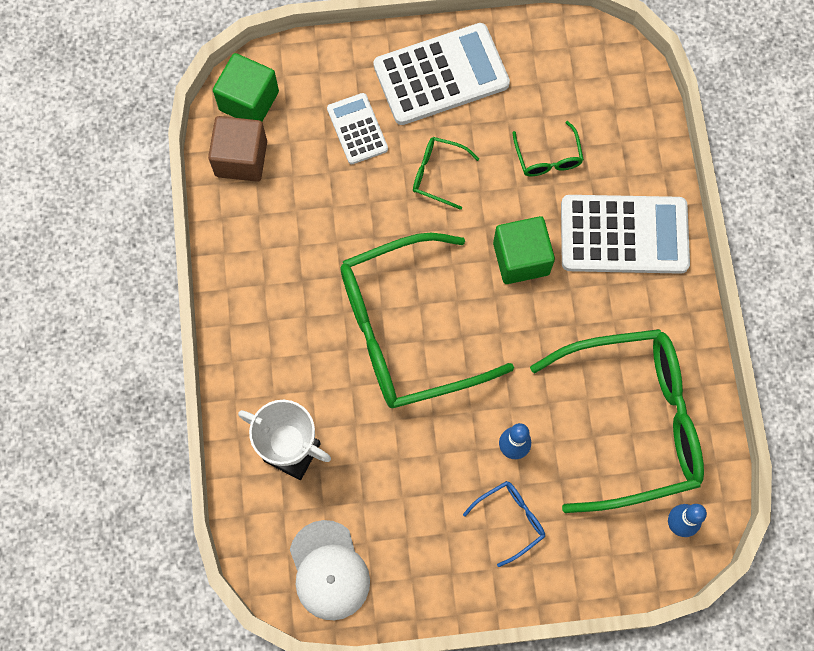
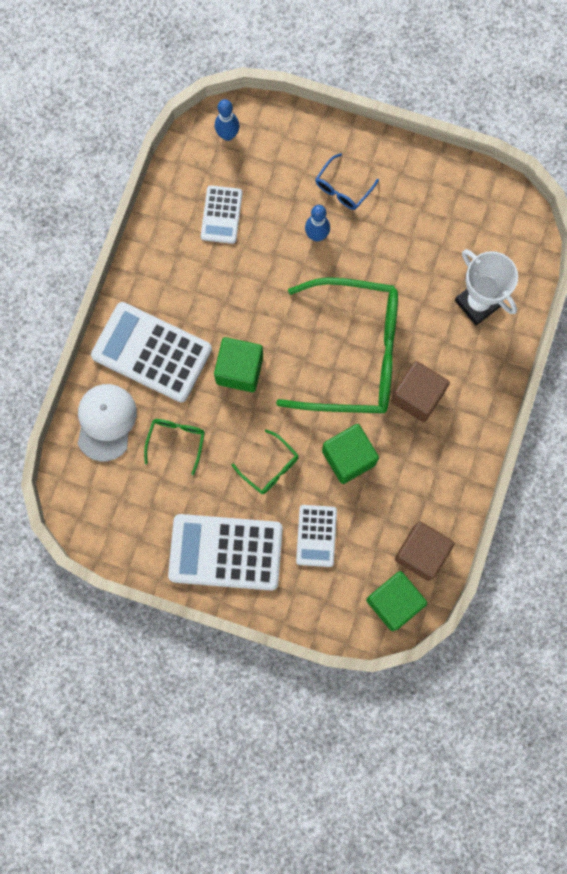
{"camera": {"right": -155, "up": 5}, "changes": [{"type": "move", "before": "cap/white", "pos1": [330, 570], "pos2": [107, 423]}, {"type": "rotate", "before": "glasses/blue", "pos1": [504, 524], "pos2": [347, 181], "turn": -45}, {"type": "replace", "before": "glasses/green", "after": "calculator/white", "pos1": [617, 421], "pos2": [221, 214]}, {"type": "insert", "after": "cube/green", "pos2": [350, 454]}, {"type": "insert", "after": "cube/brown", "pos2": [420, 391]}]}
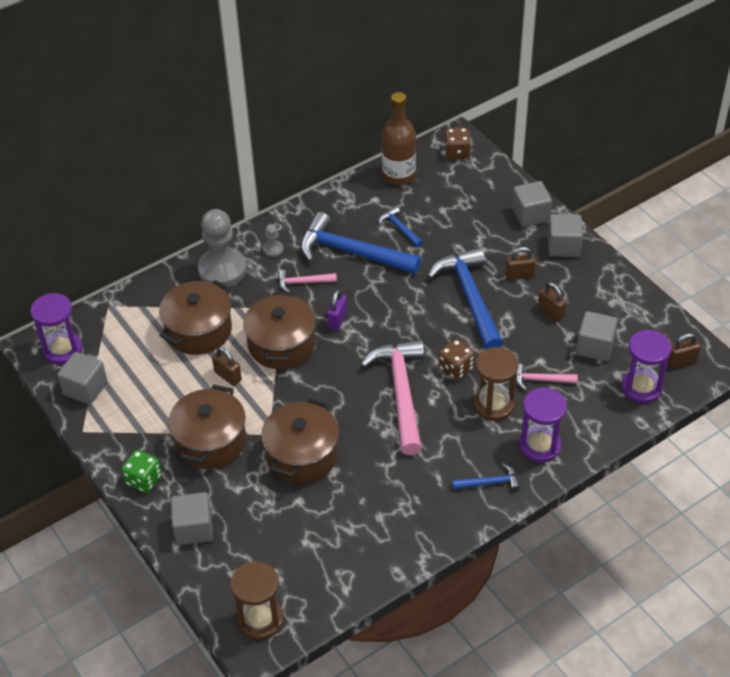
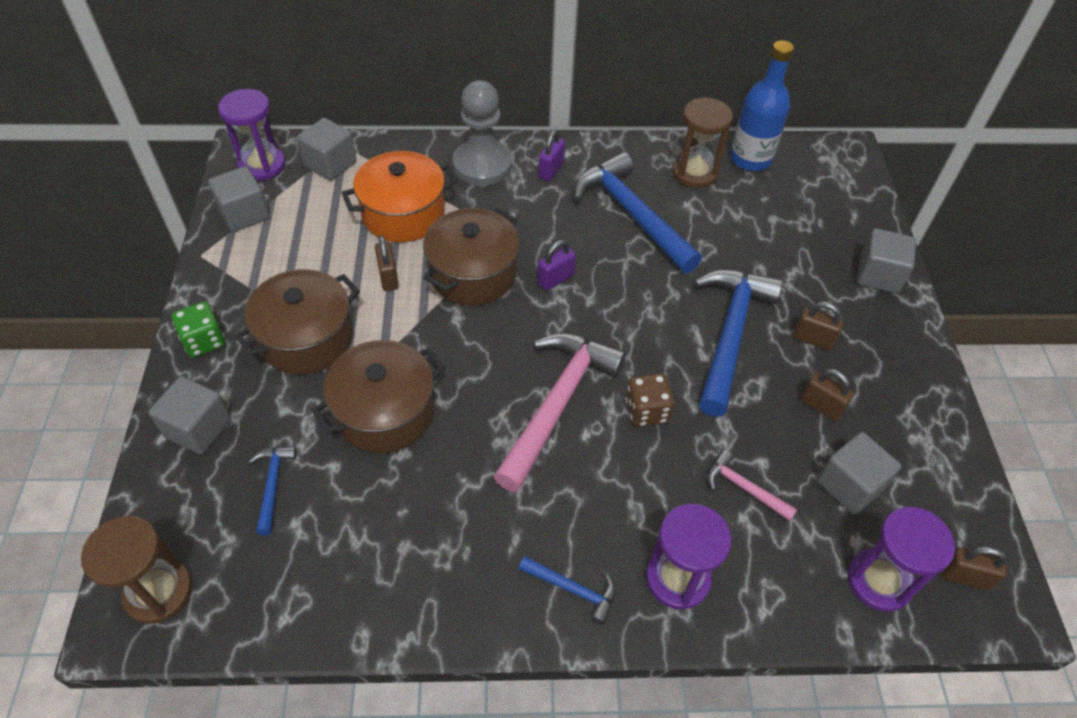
{"camera": {"right": 30, "up": 5}, "changes": [{"type": "recolor", "before": "pot/brown", "after": "pot/orange", "pos1": [195, 317], "pos2": [399, 196]}, {"type": "replace", "before": "pawn/grey", "after": "padlock/purple", "pos1": [273, 240], "pos2": [551, 155]}, {"type": "delete", "before": "hammer/pink", "pos1": [307, 281]}, {"type": "move", "before": "hammer/blue", "pos1": [401, 227], "pos2": [273, 490]}, {"type": "recolor", "before": "bottle/brown", "after": "bottle/blue", "pos1": [399, 138], "pos2": [762, 105]}, {"type": "delete", "before": "dice/brown", "pos1": [457, 144]}, {"type": "move", "before": "hourglass/brown", "pos1": [495, 384], "pos2": [702, 142]}, {"type": "rotate", "before": "padlock/brown", "pos1": [552, 302], "pos2": [827, 395], "turn": -45}, {"type": "move", "before": "cube/grey", "pos1": [565, 235], "pos2": [327, 149]}]}
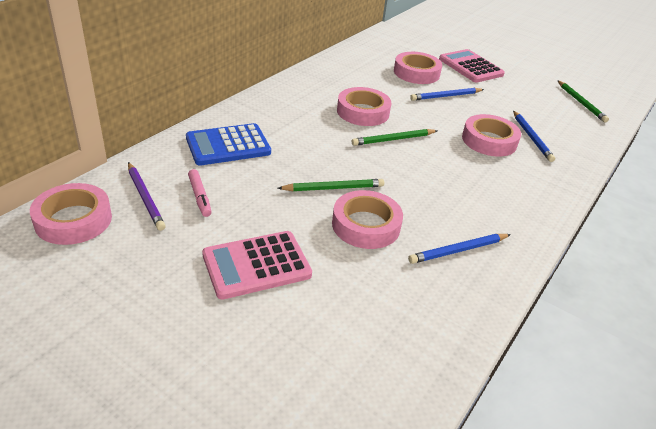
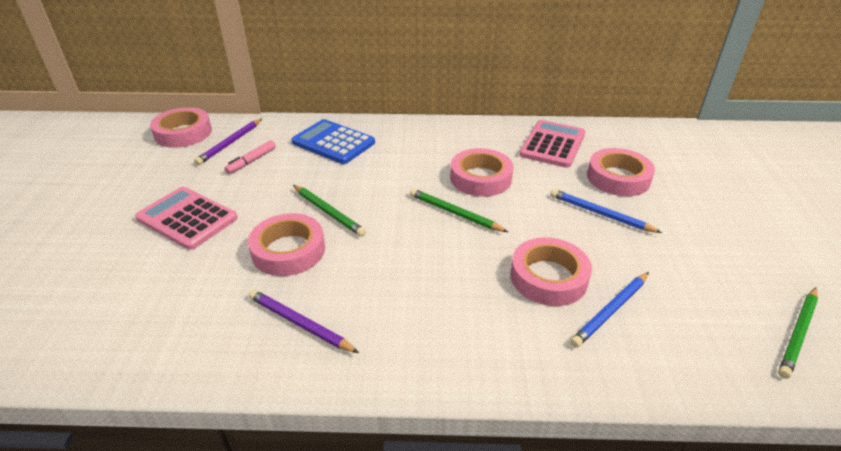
{"camera": {"right": 60, "up": 0}, "changes": [{"type": "recolor", "before": "pencil/blue", "after": "pencil/purple", "pos1": [459, 249], "pos2": [303, 321]}, {"type": "move", "before": "calculator/pink", "pos1": [472, 66], "pos2": [552, 144]}]}
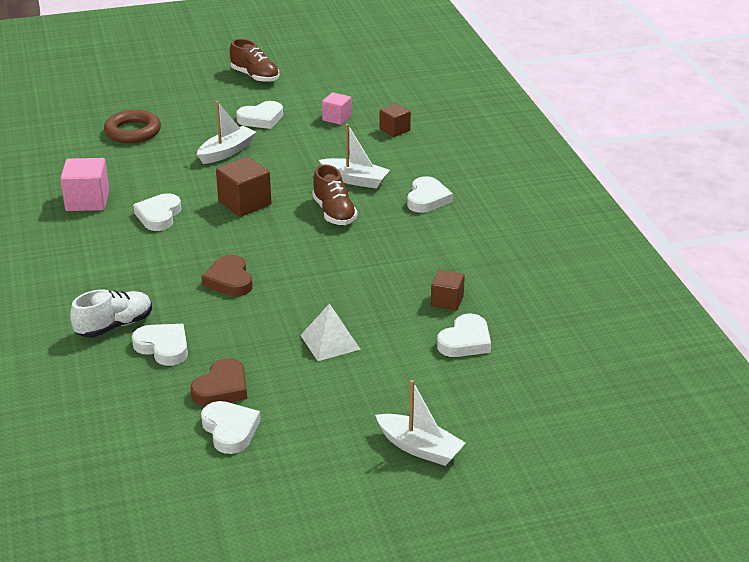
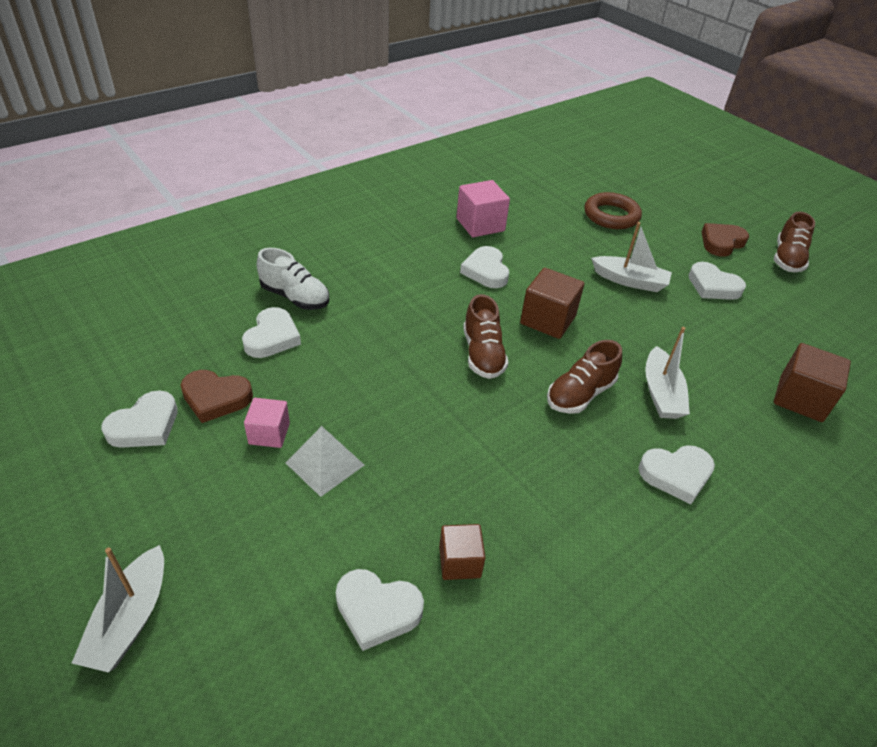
{"camera": {"right": 65, "up": 10}, "changes": [{"type": "rotate", "before": "heart/white", "pos1": [157, 212], "pos2": [484, 267], "turn": -90}, {"type": "move", "before": "heart/brown", "pos1": [227, 275], "pos2": [725, 240]}, {"type": "move", "before": "cube/pink", "pos1": [337, 108], "pos2": [267, 423]}, {"type": "resize", "before": "cube/brown", "pos1": [395, 120], "pos2": [812, 382], "scale": 1.59}, {"type": "insert", "after": "shoe/brown", "pos2": [486, 336]}]}
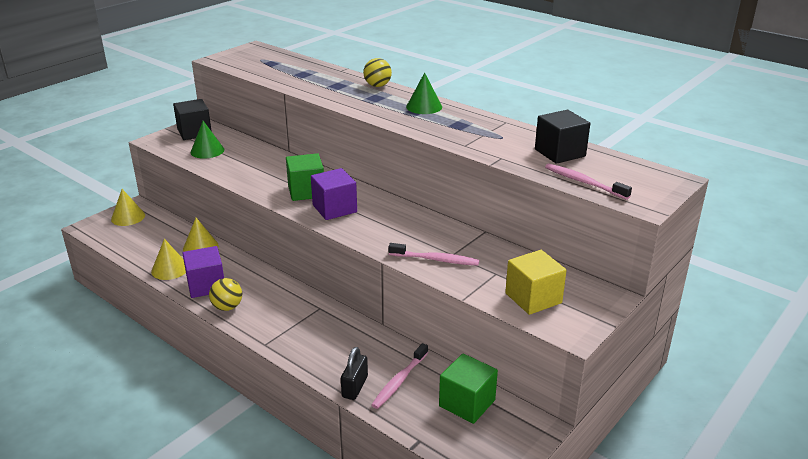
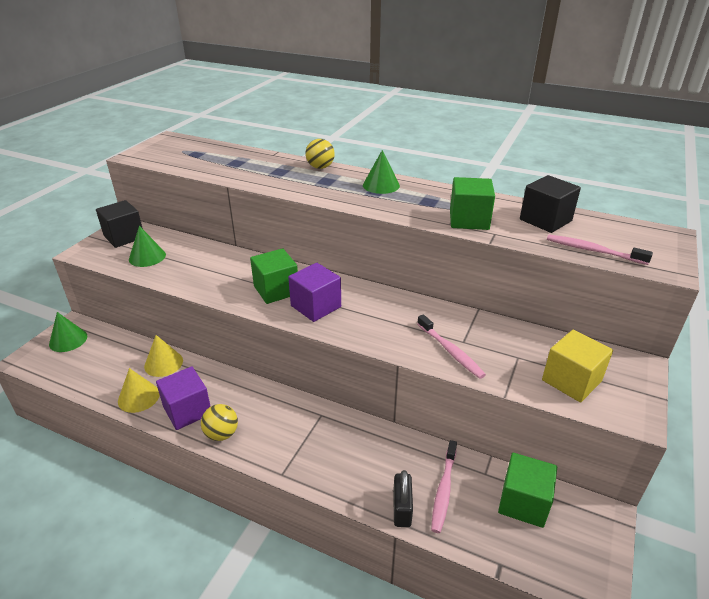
{"camera": {"right": -15, "up": 5}, "changes": [{"type": "recolor", "before": "cone/yellow", "after": "cone/green", "pos1": [128, 207], "pos2": [68, 332]}, {"type": "rotate", "before": "toothbrush/pink", "pos1": [434, 254], "pos2": [451, 346], "turn": 60}, {"type": "insert", "after": "cube/green", "pos2": [472, 203]}]}
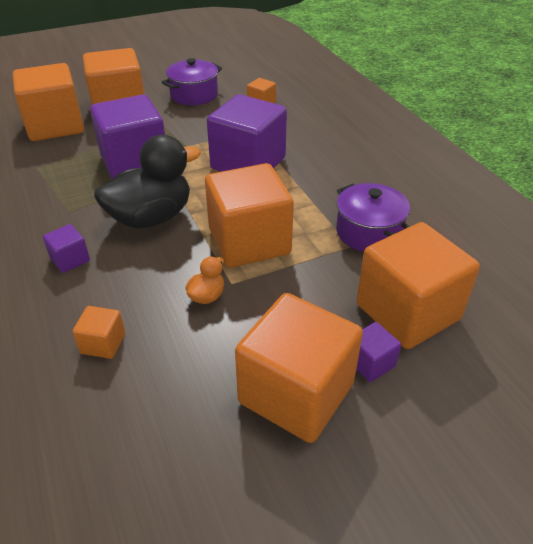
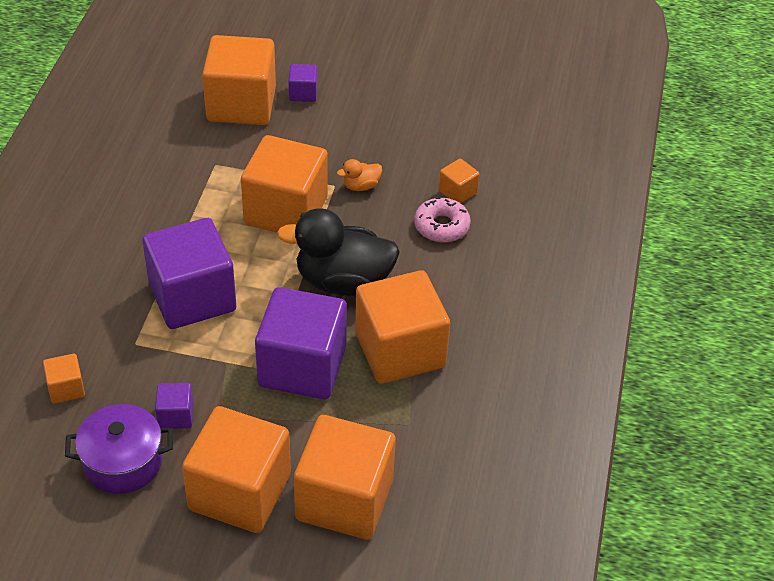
{"camera": {"right": -145, "up": 5}, "changes": [{"type": "move", "before": "cube/purple", "pos1": [66, 248], "pos2": [174, 406]}, {"type": "move", "before": "cube/orange", "pos1": [299, 368], "pos2": [402, 327]}, {"type": "delete", "before": "pot/purple", "pos1": [373, 217]}, {"type": "insert", "after": "donut/pink", "pos2": [442, 219]}]}
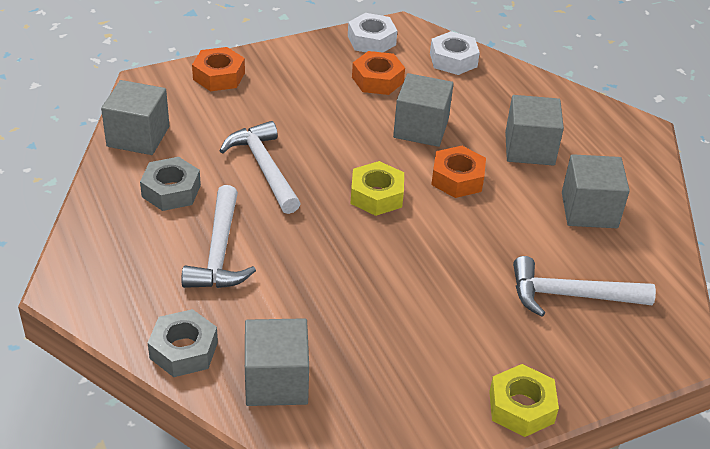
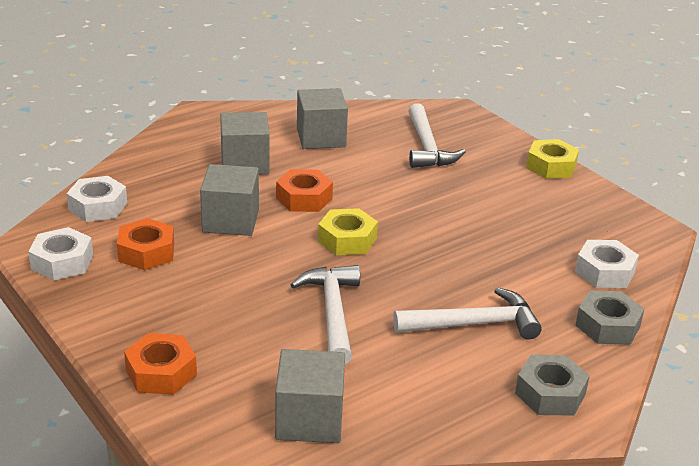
{"camera": {"right": -100, "up": -10}, "changes": [{"type": "move", "before": "nut/grey", "pos1": [170, 184], "pos2": [552, 385]}, {"type": "rotate", "before": "hammer/white", "pos1": [260, 167], "pos2": [325, 314], "turn": 120}, {"type": "replace", "before": "cube/grey", "after": "nut/white", "pos1": [277, 362], "pos2": [607, 264]}]}
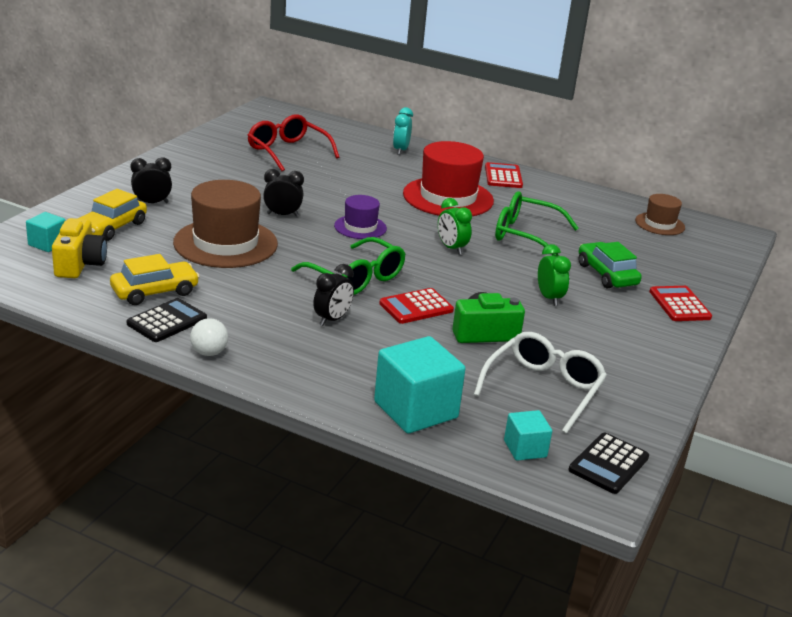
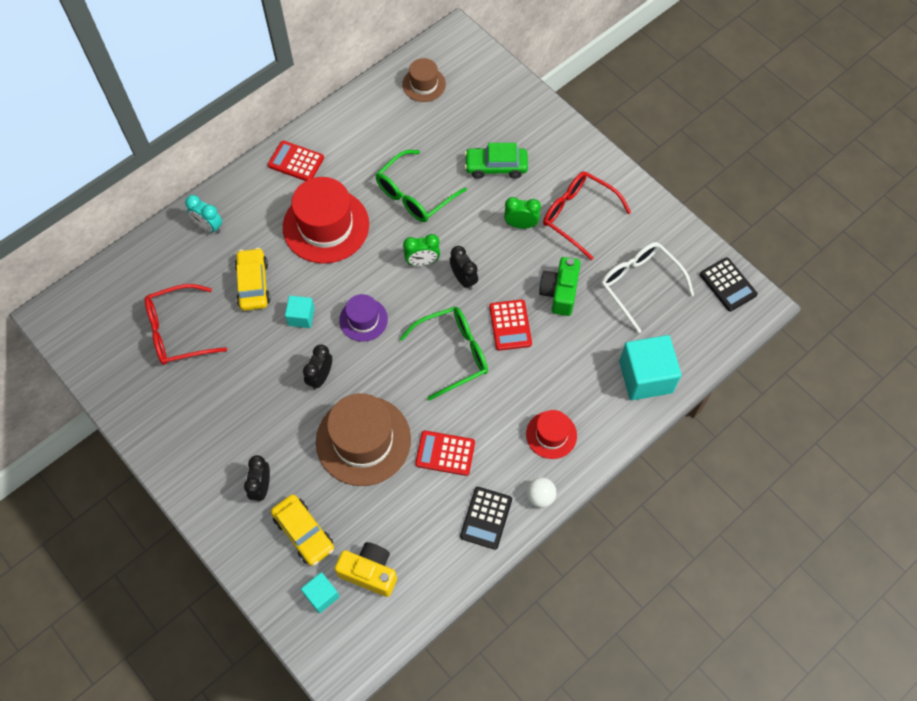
{"camera": {"right": -65, "up": 35}, "changes": [{"type": "move", "before": "car/yellow", "pos1": [155, 279], "pos2": [253, 279]}, {"type": "rotate", "before": "calculator/black", "pos1": [166, 320], "pos2": [486, 518], "turn": -135}, {"type": "move", "before": "clock/black", "pos1": [333, 295], "pos2": [464, 268]}, {"type": "move", "before": "cube/turquoise", "pos1": [528, 435], "pos2": [300, 311]}, {"type": "move", "before": "calculator/red", "pos1": [680, 303], "pos2": [445, 453]}, {"type": "insert", "after": "hat/red", "pos2": [551, 434]}, {"type": "insert", "after": "glasses/red", "pos2": [587, 215]}]}
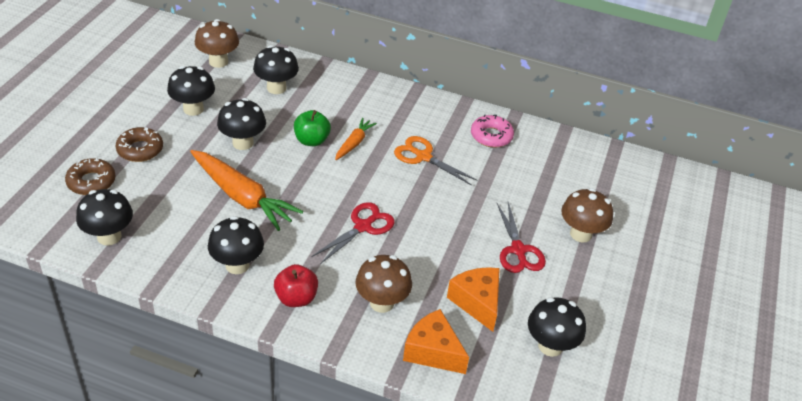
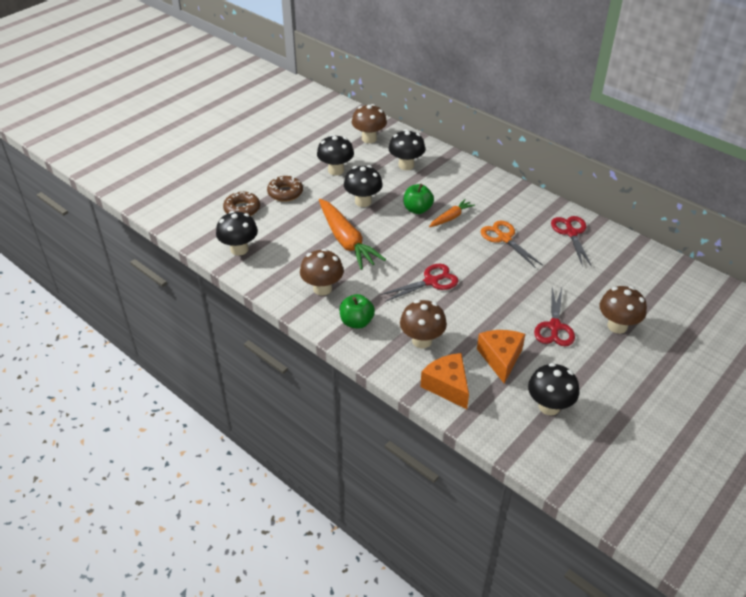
{"camera": {"right": 25, "up": 0}, "changes": [{"type": "recolor", "before": "mushroom/black", "after": "mushroom/brown", "pos1": [236, 245], "pos2": [322, 272]}, {"type": "recolor", "before": "apple/red", "after": "apple/green", "pos1": [296, 285], "pos2": [357, 311]}, {"type": "replace", "before": "donut/pink", "after": "scissors/red", "pos1": [492, 130], "pos2": [571, 241]}]}
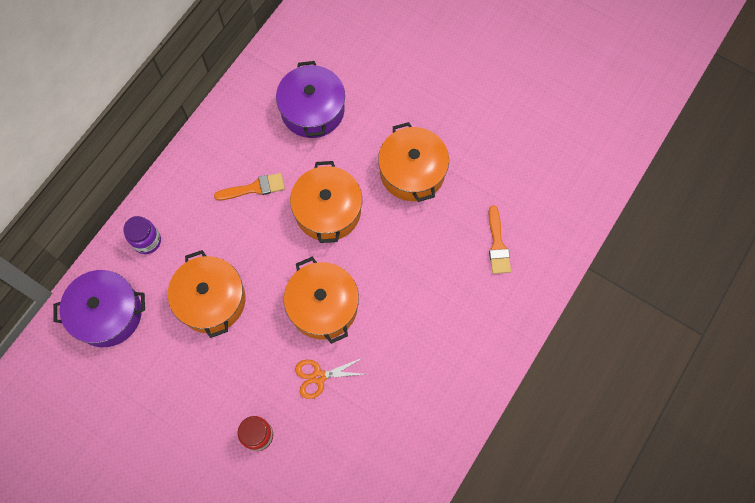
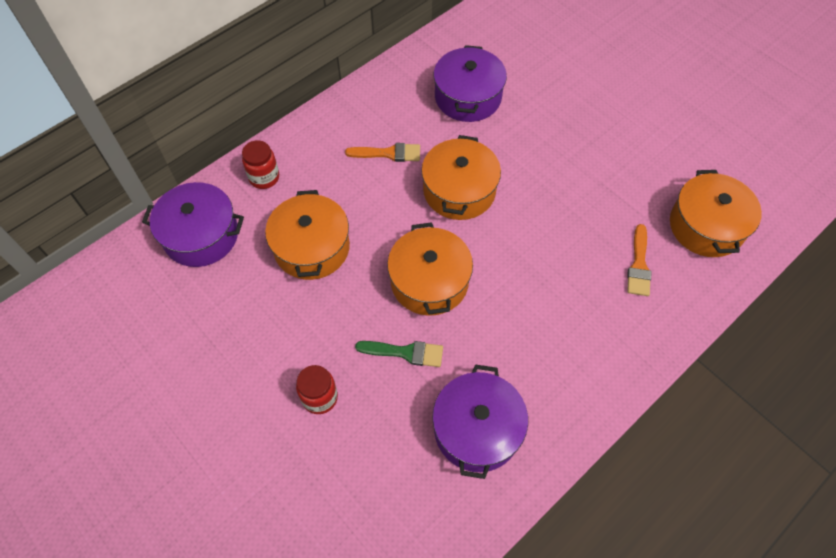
{"camera": {"right": 15, "up": -10}, "changes": [{"type": "recolor", "before": "jar/purple", "after": "jar/red", "pos1": [142, 235], "pos2": [260, 164]}, {"type": "replace", "before": "scissors/orange", "after": "brush/green", "pos1": [330, 378], "pos2": [399, 354]}, {"type": "move", "before": "pot/orange", "pos1": [413, 162], "pos2": [716, 213]}, {"type": "insert", "after": "pot/purple", "pos2": [480, 421]}]}
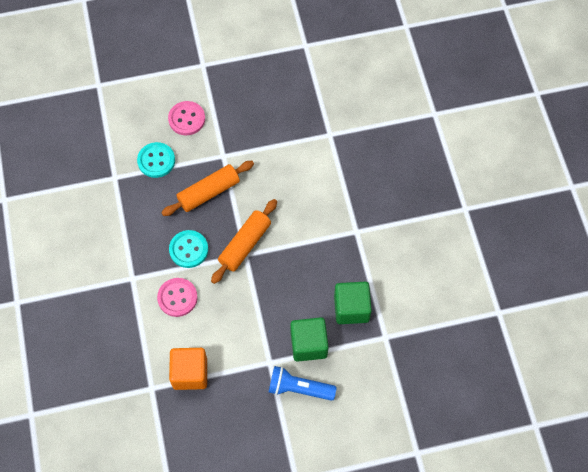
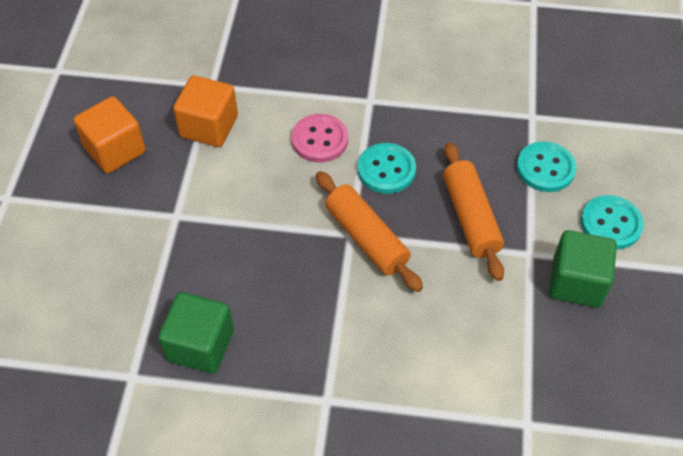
{"camera": {"right": 110, "up": -10}, "changes": [{"type": "recolor", "before": "button/pink", "after": "button/turquoise", "pos1": [186, 118], "pos2": [612, 222]}, {"type": "delete", "before": "flashlight/blue", "pos1": [303, 383]}, {"type": "move", "before": "cube/green", "pos1": [309, 339], "pos2": [583, 268]}, {"type": "insert", "after": "cube/orange", "pos2": [110, 134]}]}
